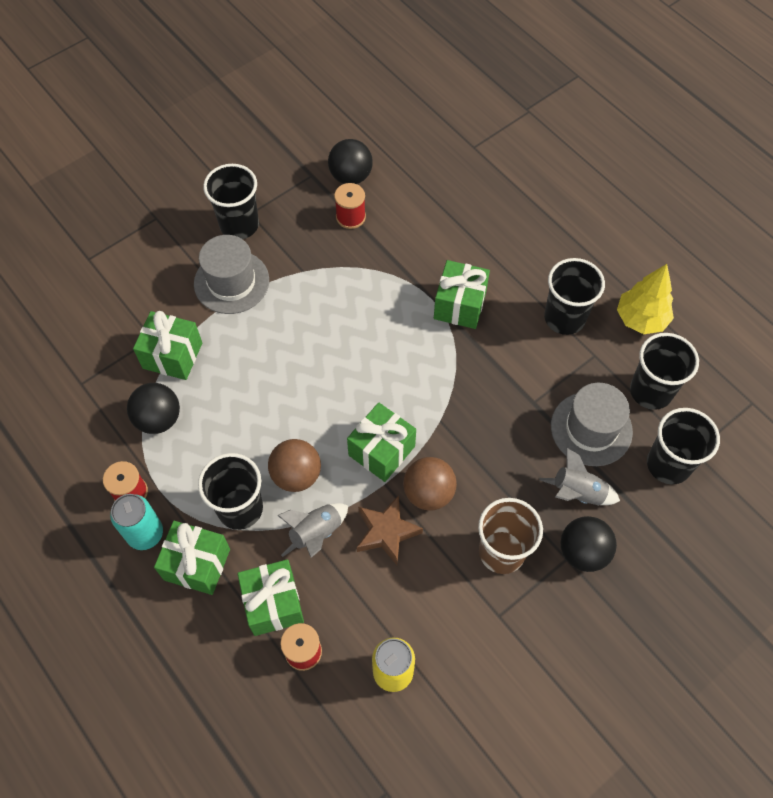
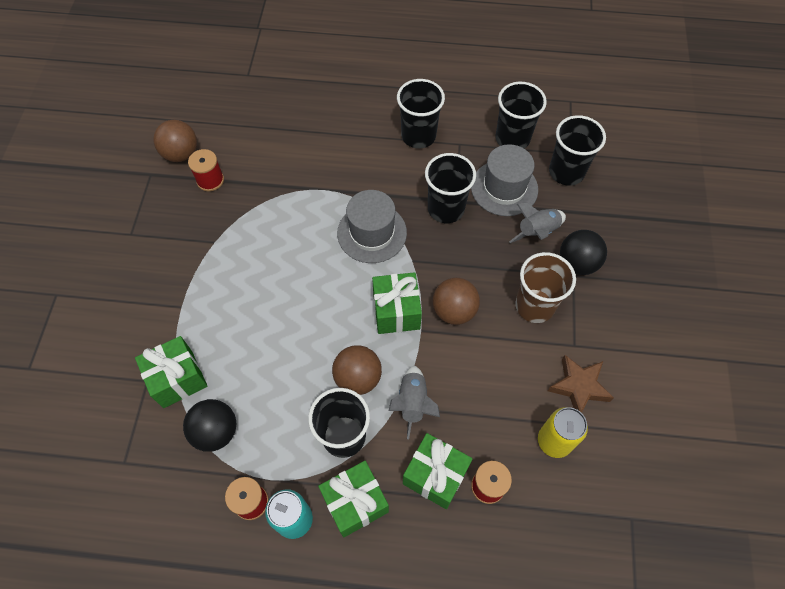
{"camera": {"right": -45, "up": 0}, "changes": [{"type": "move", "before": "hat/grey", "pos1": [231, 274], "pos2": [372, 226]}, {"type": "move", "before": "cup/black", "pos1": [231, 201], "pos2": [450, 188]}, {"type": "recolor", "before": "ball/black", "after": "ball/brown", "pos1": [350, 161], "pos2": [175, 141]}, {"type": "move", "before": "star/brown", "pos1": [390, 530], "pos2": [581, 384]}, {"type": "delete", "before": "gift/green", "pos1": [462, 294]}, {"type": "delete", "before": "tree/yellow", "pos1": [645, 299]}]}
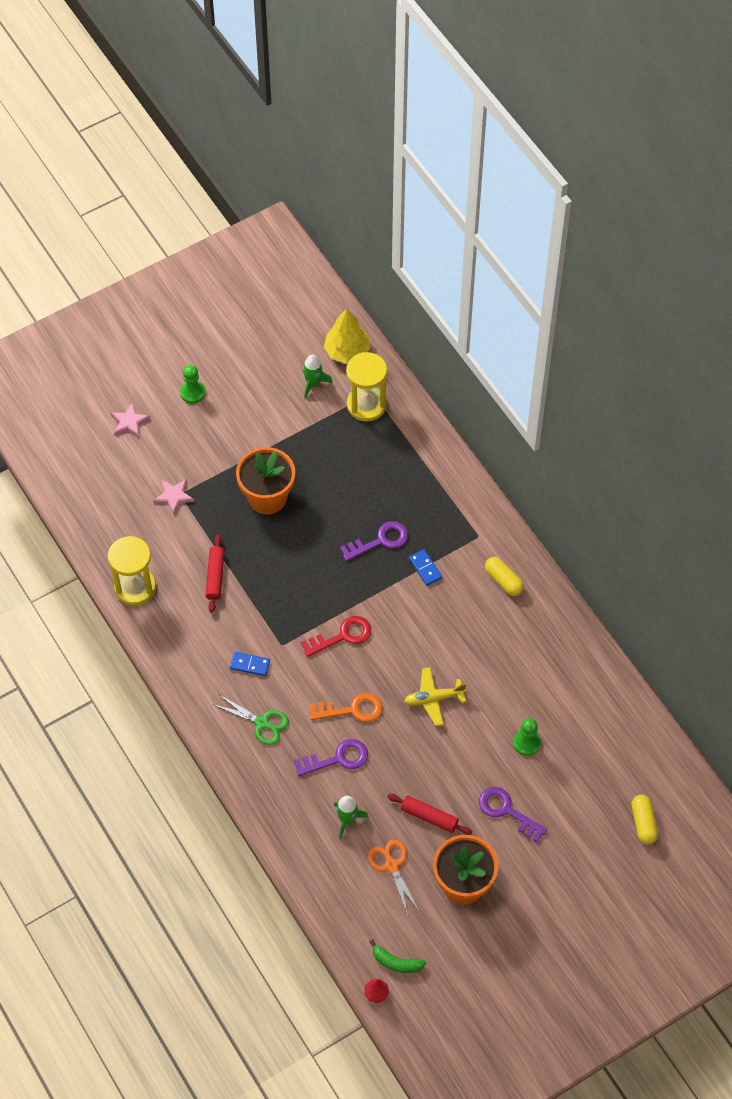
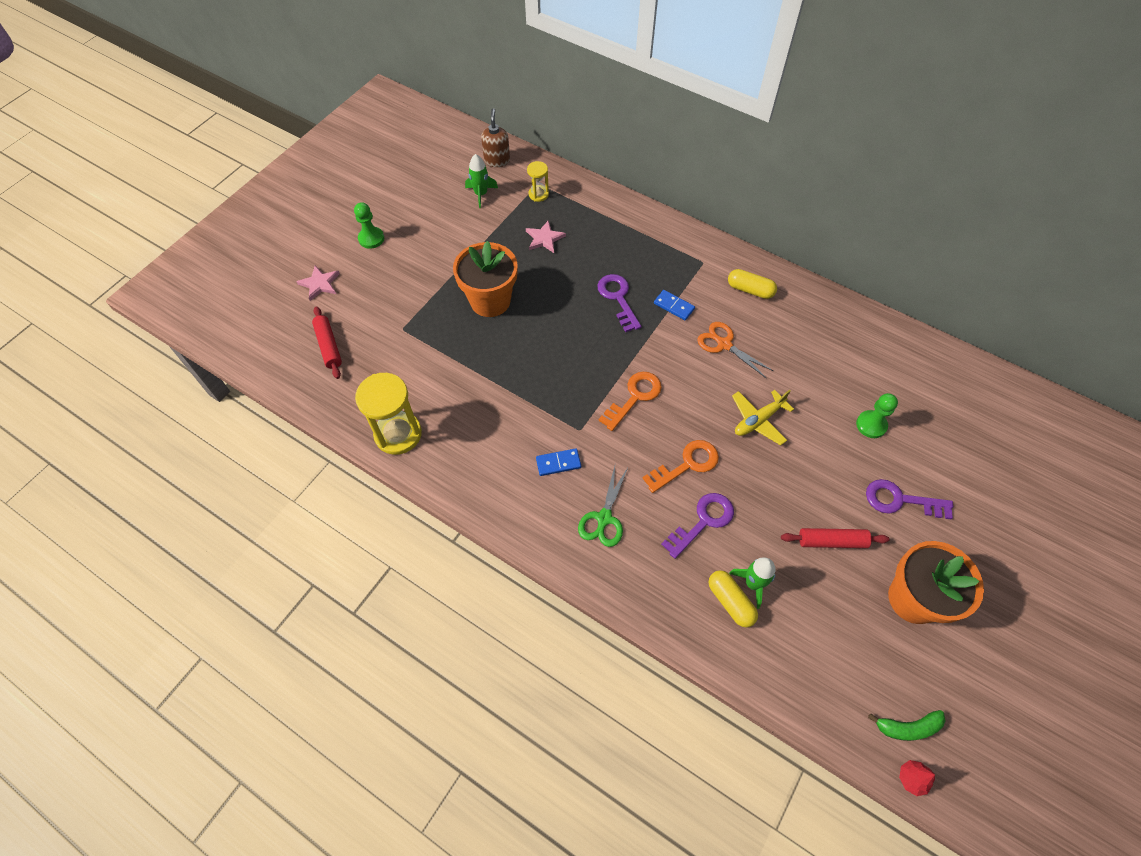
{"camera": {"right": -25, "up": 0}, "changes": [{"type": "move", "before": "star/pink", "pos1": [174, 497], "pos2": [546, 237]}, {"type": "move", "before": "rolling pin/red", "pos1": [215, 574], "pos2": [327, 342]}, {"type": "rotate", "before": "scissors/green", "pos1": [252, 720], "pos2": [603, 506], "turn": 105}, {"type": "recolor", "before": "key/red", "after": "key/orange", "pos1": [336, 636], "pos2": [630, 401]}, {"type": "replace", "before": "tree/yellow", "after": "soap dispenser/brown", "pos1": [347, 336], "pos2": [495, 137]}, {"type": "rotate", "before": "key/purple", "pos1": [374, 541], "pos2": [619, 303], "turn": -60}, {"type": "resize", "before": "hourglass/yellow", "pos1": [366, 387], "pos2": [538, 181], "scale": 0.52}, {"type": "move", "before": "scissors/orange", "pos1": [394, 877], "pos2": [735, 350]}, {"type": "move", "before": "capsule/yellow", "pos1": [644, 819], "pos2": [733, 598]}]}
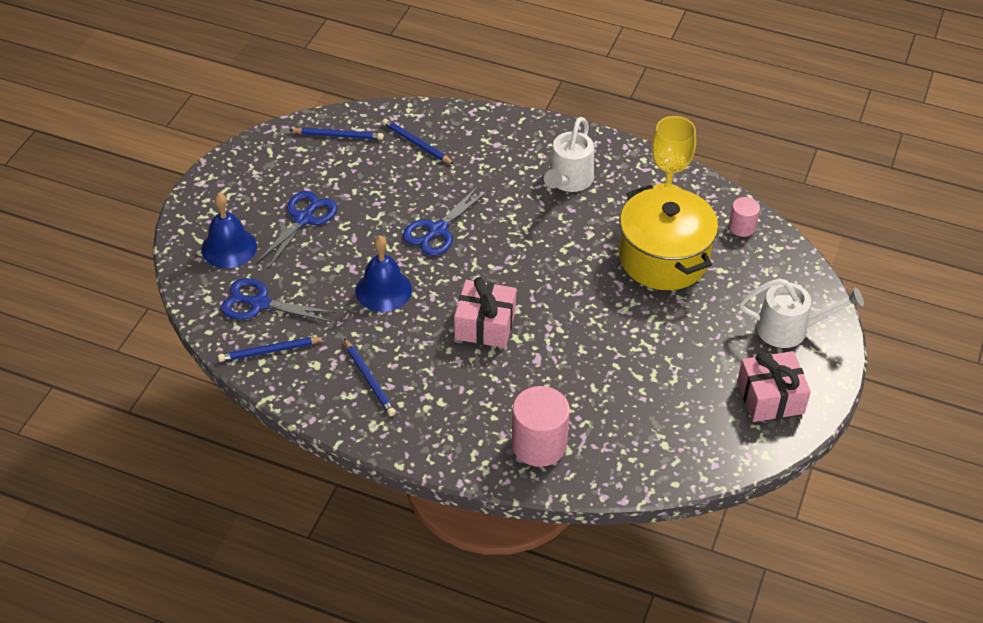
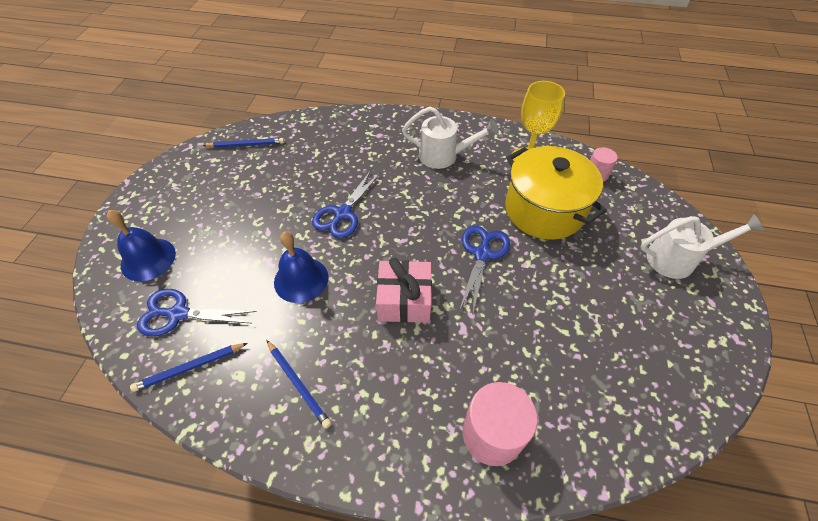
{"camera": {"right": -10, "up": 5}, "changes": [{"type": "move", "before": "scissors/blue", "pos1": [296, 230], "pos2": [485, 269]}, {"type": "delete", "before": "pencil/blue", "pos1": [418, 142]}, {"type": "rotate", "before": "watering can/white", "pos1": [569, 154], "pos2": [450, 138], "turn": -90}, {"type": "delete", "before": "gift/pink", "pos1": [774, 386]}]}
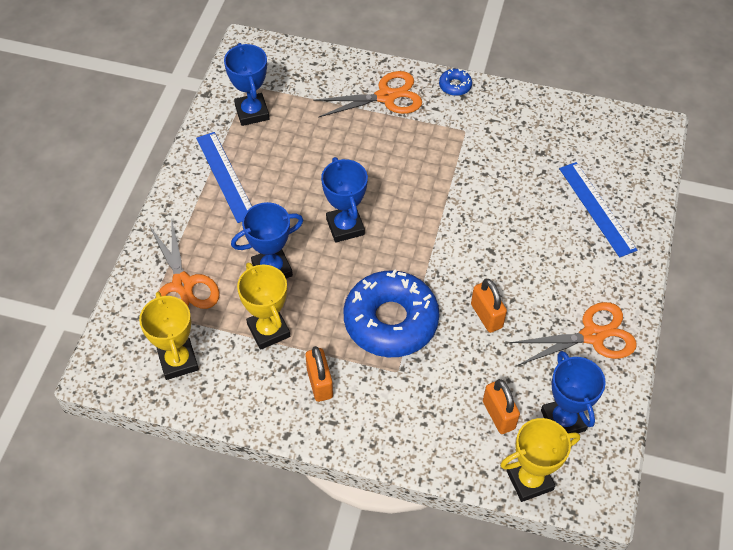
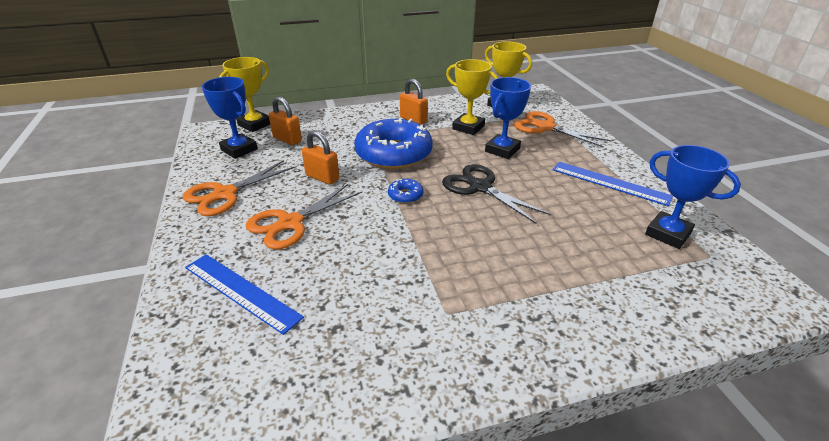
{"camera": {"right": 150, "up": -20}, "changes": [{"type": "move", "before": "scissors/orange", "pos1": [367, 94], "pos2": [304, 216]}, {"type": "replace", "before": "trophy/blue", "after": "scissors/black", "pos1": [344, 200], "pos2": [496, 194]}, {"type": "move", "before": "donut/blue", "pos1": [455, 82], "pos2": [405, 191]}]}
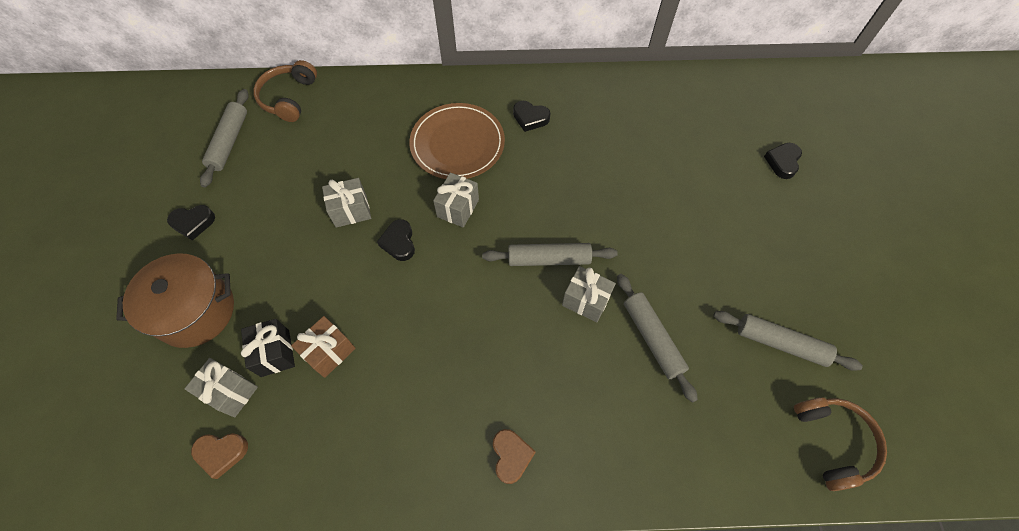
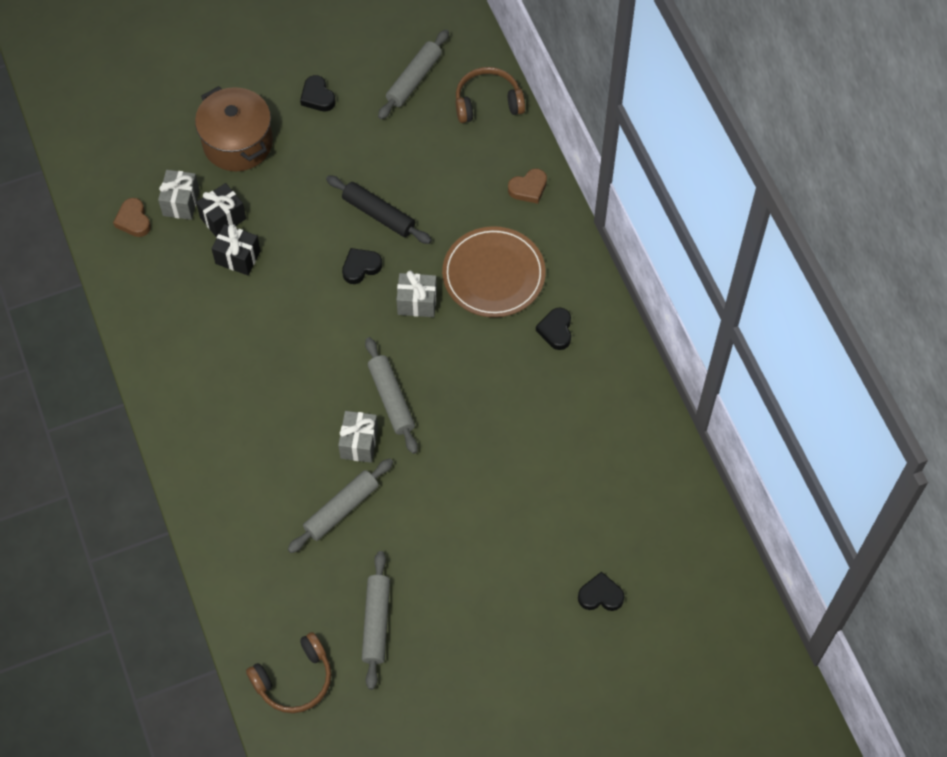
{"camera": {"right": 70, "up": 0}, "changes": [{"type": "rotate", "before": "rolling pin/grey", "pos1": [224, 138], "pos2": [413, 74], "turn": -45}, {"type": "recolor", "before": "gift/brown", "after": "gift/black", "pos1": [323, 347], "pos2": [236, 249]}, {"type": "replace", "before": "gift/grey", "after": "rolling pin/black", "pos1": [346, 203], "pos2": [379, 209]}, {"type": "move", "before": "heart/brown", "pos1": [514, 456], "pos2": [527, 186]}]}
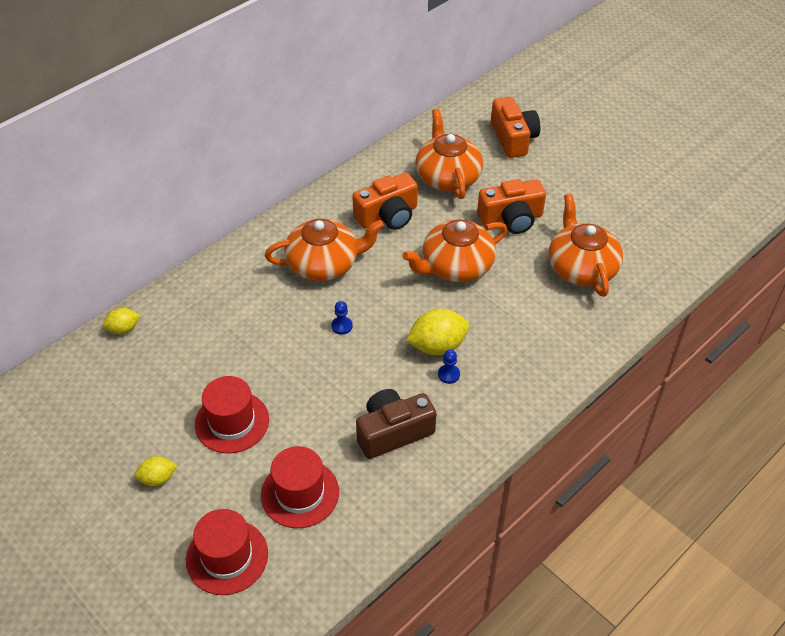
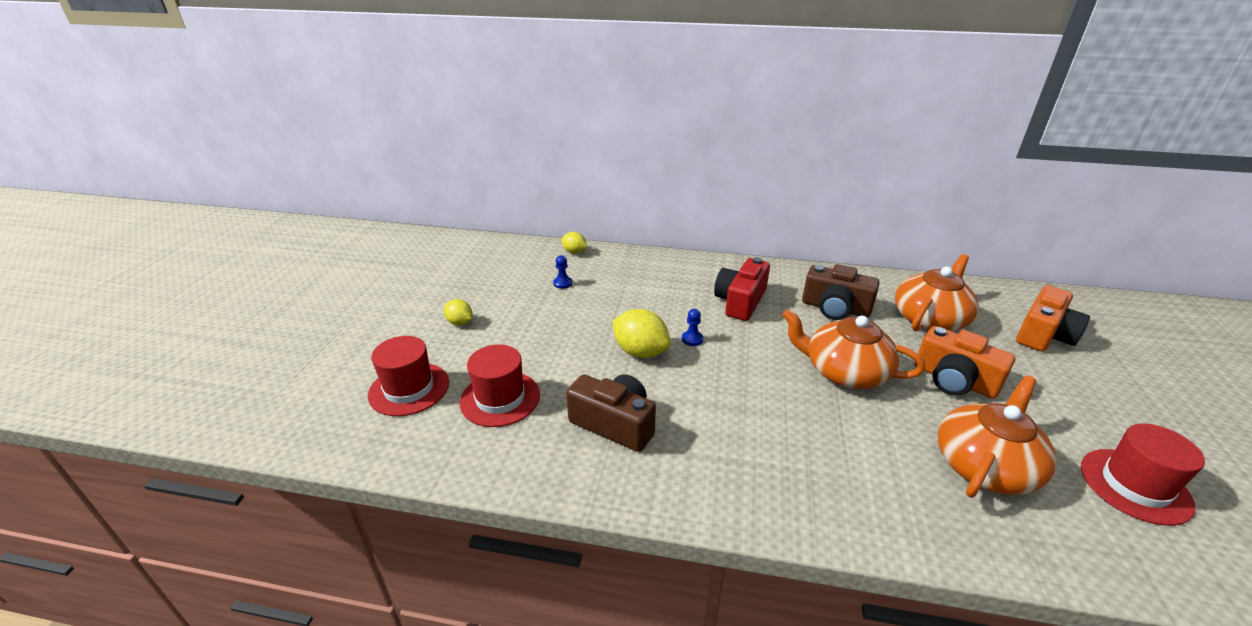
{"camera": {"right": 55, "up": -15}, "changes": [{"type": "move", "before": "hat/red", "pos1": [232, 414], "pos2": [1143, 475]}, {"type": "replace", "before": "teapot/orange", "after": "camera/red", "pos1": [324, 250], "pos2": [742, 289]}, {"type": "recolor", "before": "camera/orange", "after": "camera/brown", "pos1": [385, 201], "pos2": [840, 292]}, {"type": "move", "before": "lemon/yellow", "pos1": [437, 331], "pos2": [641, 333]}, {"type": "move", "before": "pawn/blue", "pos1": [449, 367], "pos2": [562, 272]}]}
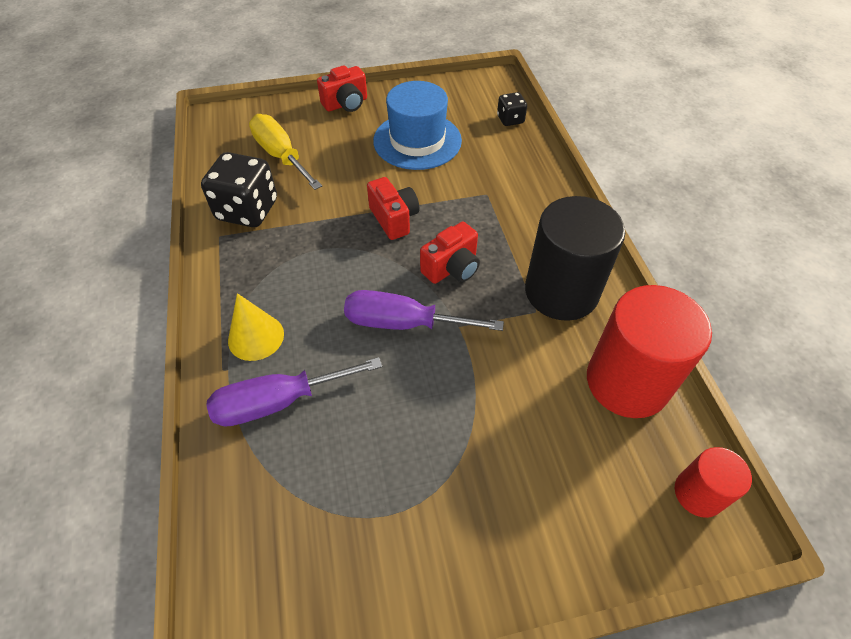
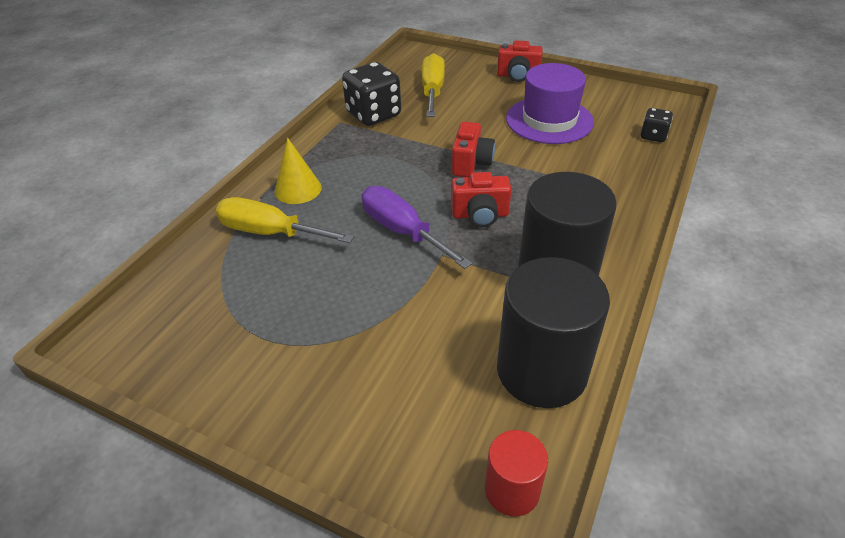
{"camera": {"right": 40, "up": -10}, "changes": [{"type": "recolor", "before": "screwdriver/purple", "after": "screwdriver/yellow", "pos1": [295, 392], "pos2": [285, 220]}, {"type": "recolor", "before": "hat/blue", "after": "hat/purple", "pos1": [417, 125], "pos2": [550, 103]}, {"type": "recolor", "before": "cylinder/red", "after": "cylinder/black", "pos1": [649, 351], "pos2": [553, 332]}]}
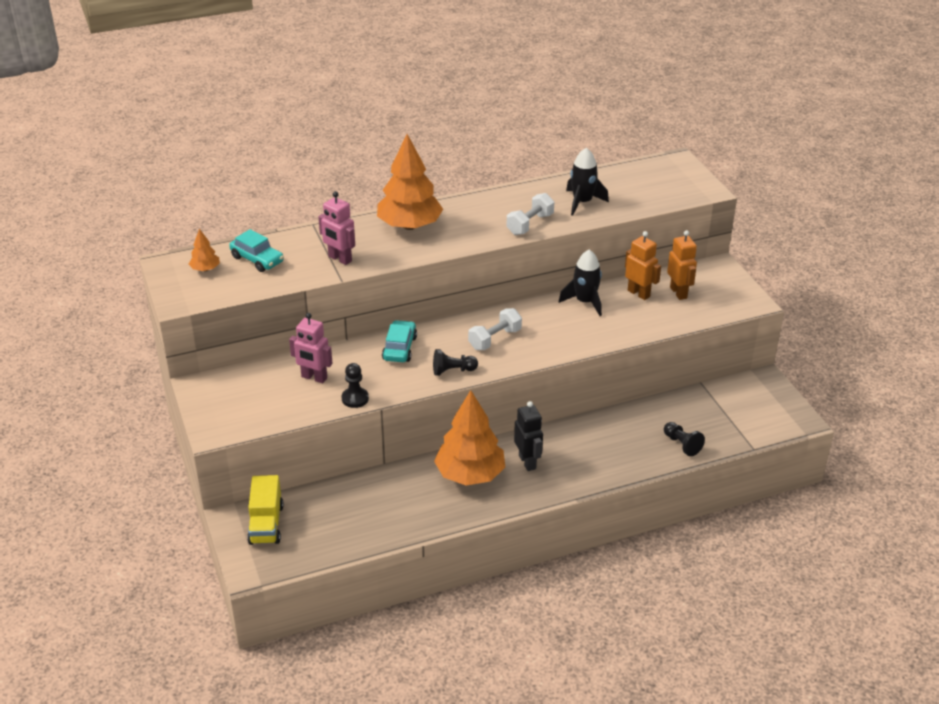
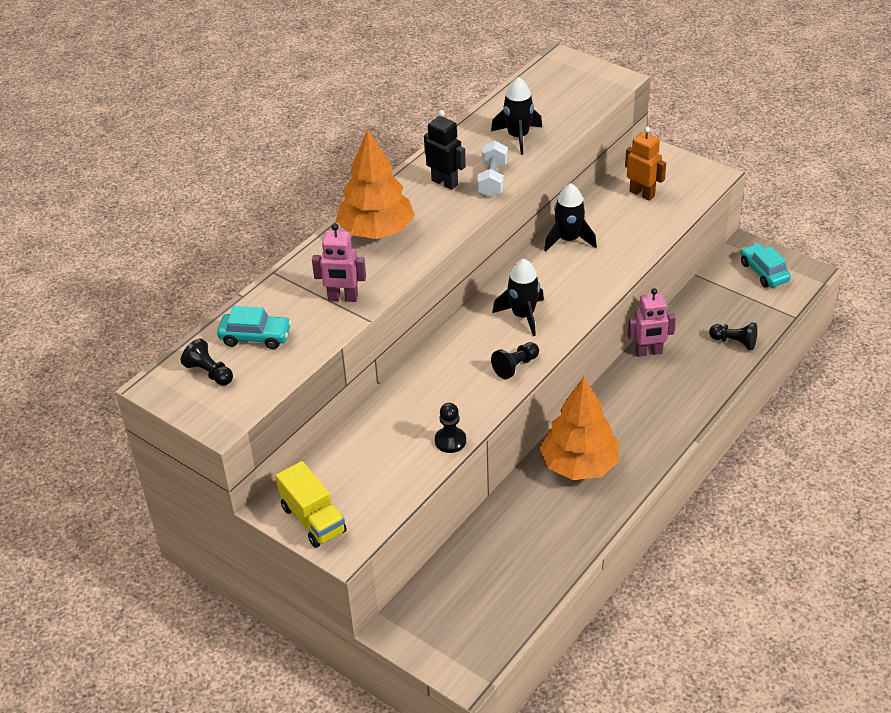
{"camera": {"right": -30, "up": 5}, "changes": [{"type": "replace", "before": "tree/orange", "after": "pawn/black", "pos1": [204, 250], "pos2": [207, 362]}, {"type": "move", "before": "truck/yellow", "pos1": [265, 510], "pos2": [311, 504]}, {"type": "move", "before": "robot/pink", "pos1": [310, 348], "pos2": [652, 322]}, {"type": "move", "before": "car/turquoise", "pos1": [399, 341], "pos2": [766, 265]}, {"type": "replace", "before": "dumbbell/white", "after": "rocket/black", "pos1": [495, 329], "pos2": [518, 297]}, {"type": "move", "before": "robot/black", "pos1": [528, 436], "pos2": [445, 150]}, {"type": "delete", "before": "robot/orange", "pos1": [643, 265]}]}
